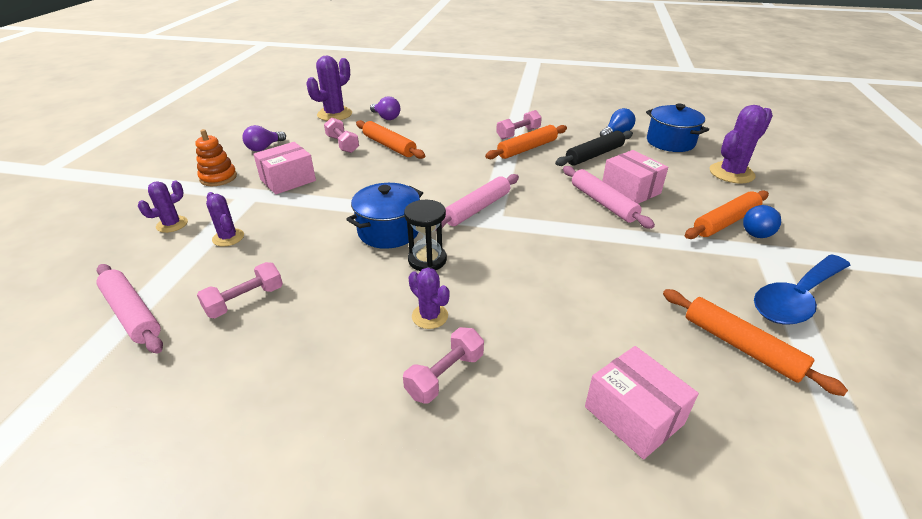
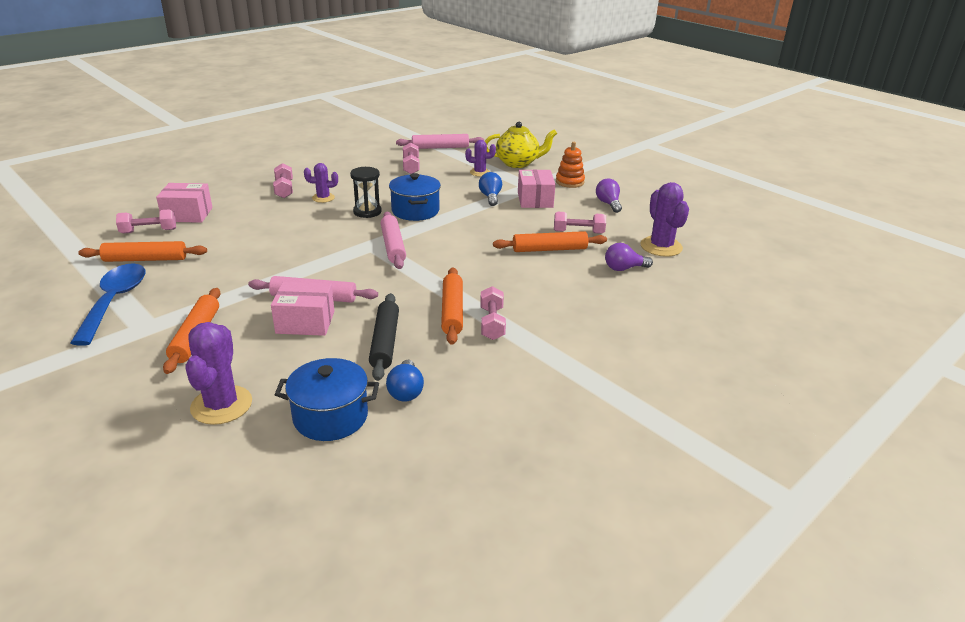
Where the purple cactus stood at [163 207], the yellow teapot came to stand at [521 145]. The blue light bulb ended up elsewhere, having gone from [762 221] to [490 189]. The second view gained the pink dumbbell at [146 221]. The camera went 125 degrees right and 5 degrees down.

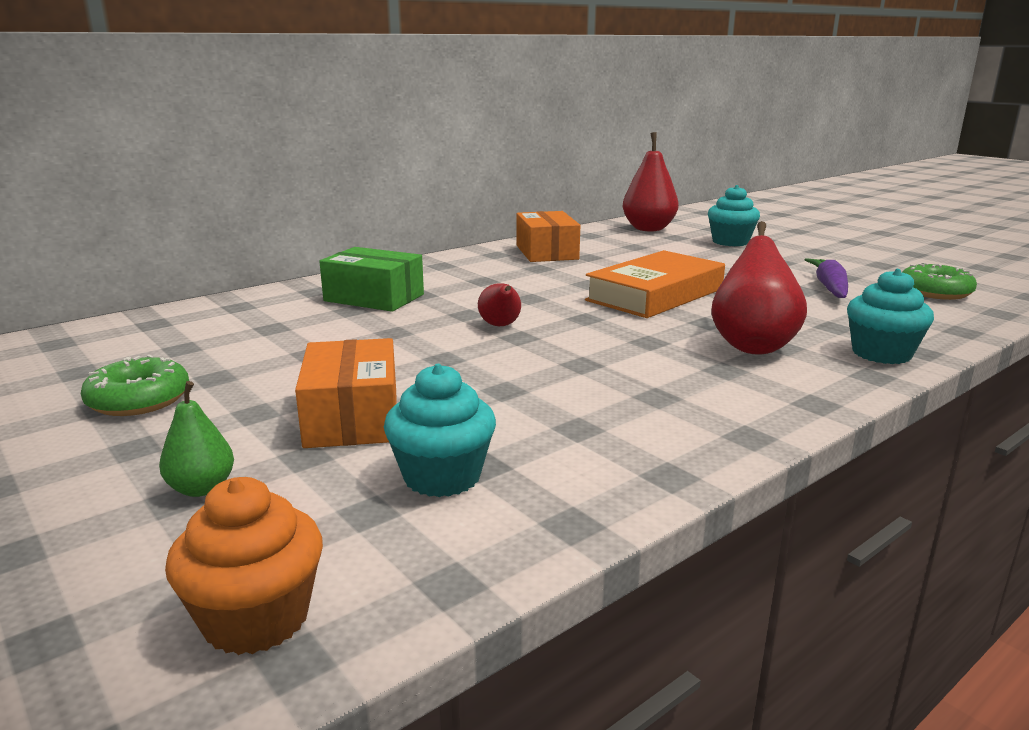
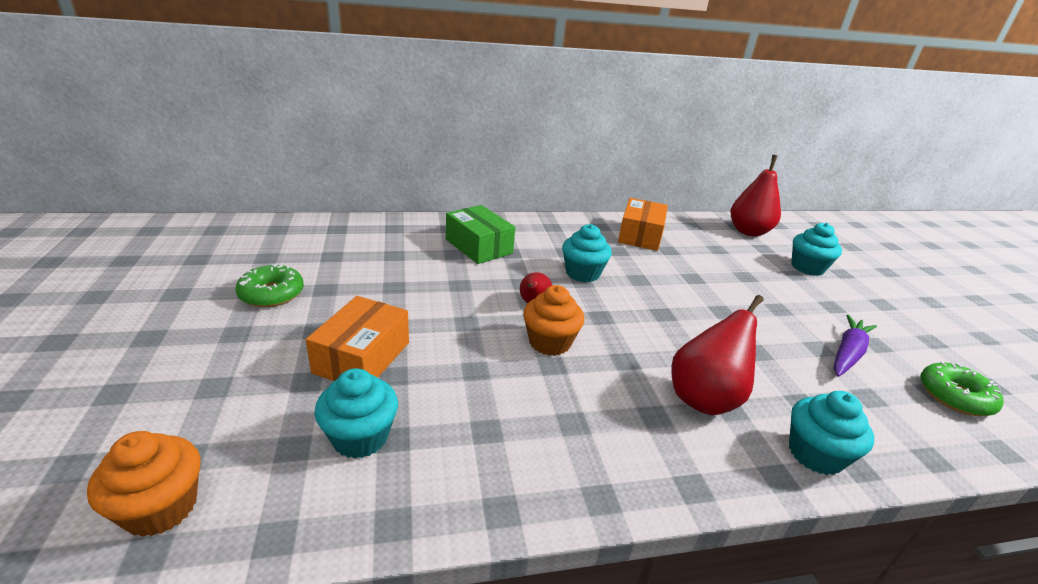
The second view lost the green pear at [196 439]. The second view lost the orange book at [655 284]. The second view gained the orange cupcake at [553 320]. The second view gained the turquoise cupcake at [587 253]. The camera went 25 degrees right and 10 degrees up.

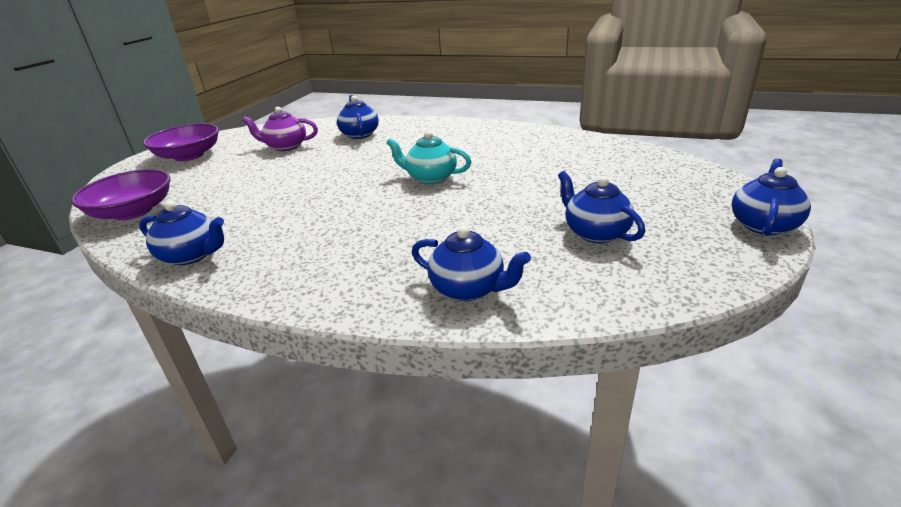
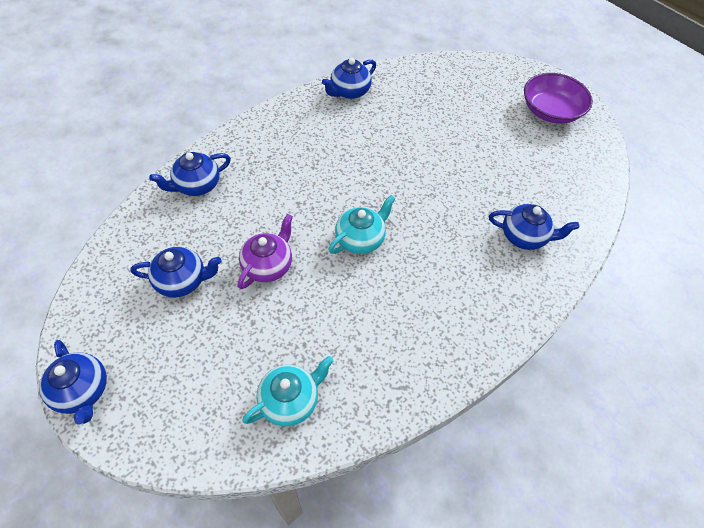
The second view lost the purple bowl at [121 194]. The purple teapot ended up elsewhere, having gone from [280 129] to [265 251]. The second view gained the turquoise teapot at [287 391]. The camera went 115 degrees right and 25 degrees up.

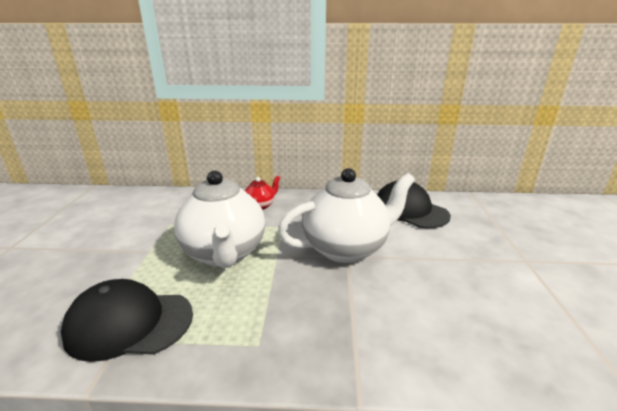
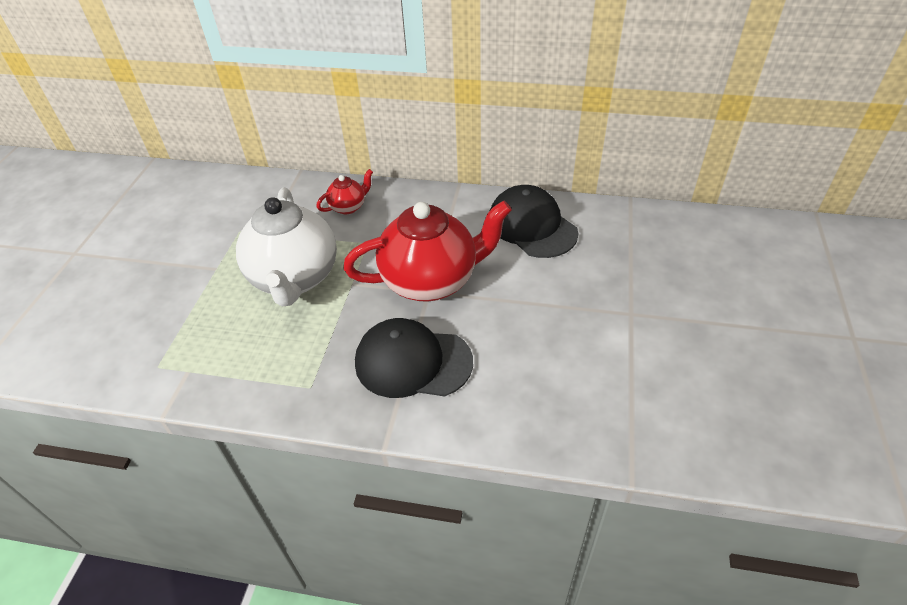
The black cap ended up elsewhere, having gone from [127 320] to [414 358]. What was the white teapot at [346 215] turned into the red teapot at [427 250]. The camera went 10 degrees right and 20 degrees up.

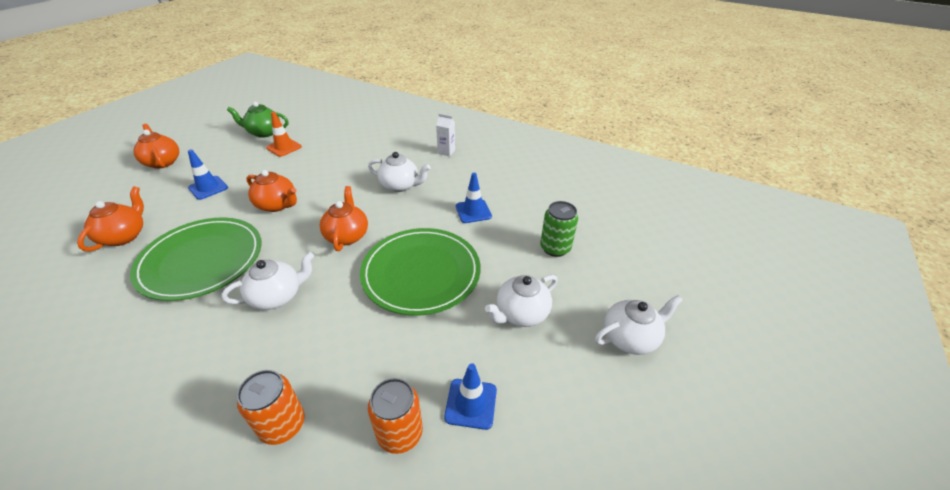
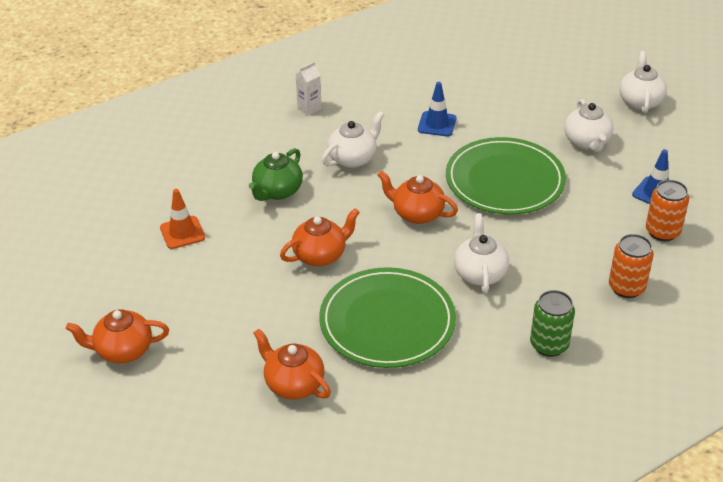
The second view lost the blue traffic cone at [208 174]. The green teapot ended up elsewhere, having gone from [258 120] to [276 174]. The green can ended up elsewhere, having gone from [559 229] to [552 323]. The camera went 60 degrees left and 0 degrees up.

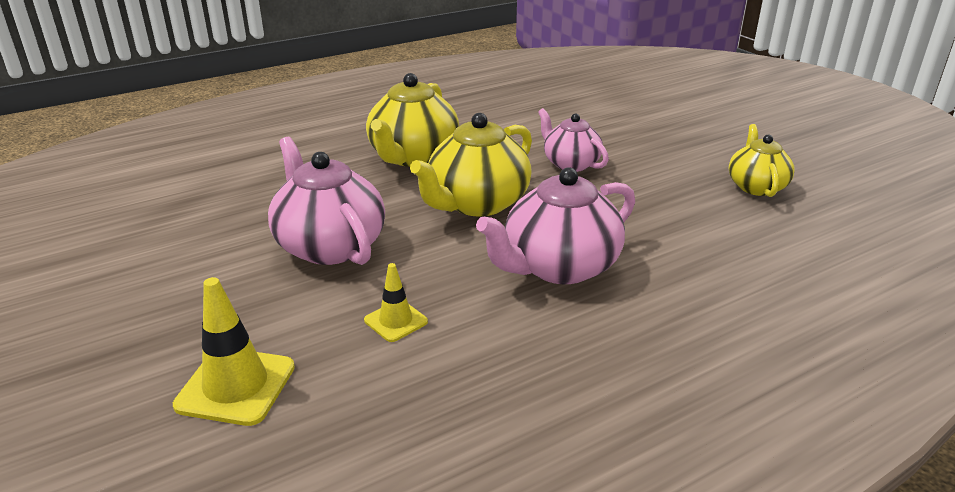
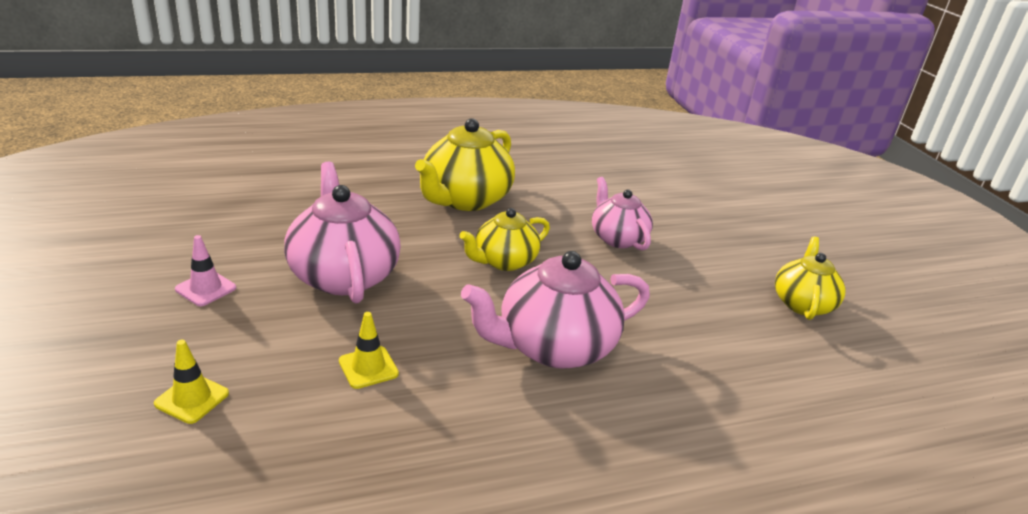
The size of the yellow traffic cone at [234 351] changed by a factor of 0.59. The size of the yellow teapot at [471 165] changed by a factor of 0.62. The second view gained the pink traffic cone at [205 270]. The camera went 10 degrees right and 0 degrees up.

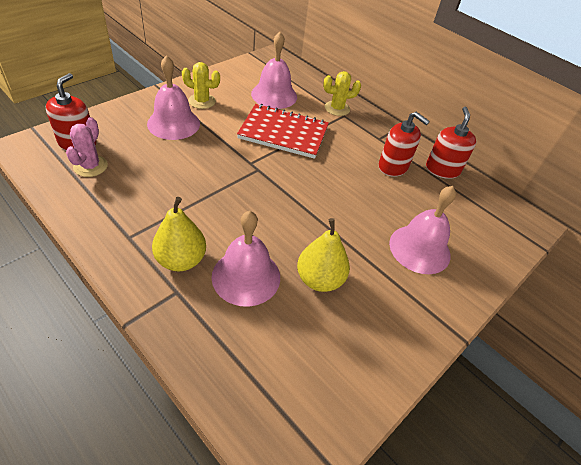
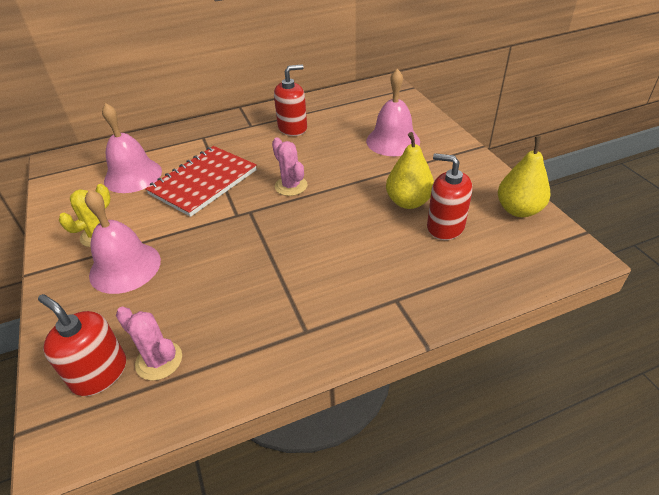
The yellow pear ended up elsewhere, having gone from [179 234] to [524 176]. The second view lost the pink bell at [246 258]. The second view lost the yellow cactus at [342 93]. The red soap dispenser ended up elsewhere, having gone from [451 143] to [449 196]. The second view gained the pink cactus at [289 166]. The camera went 60 degrees left and 5 degrees down.

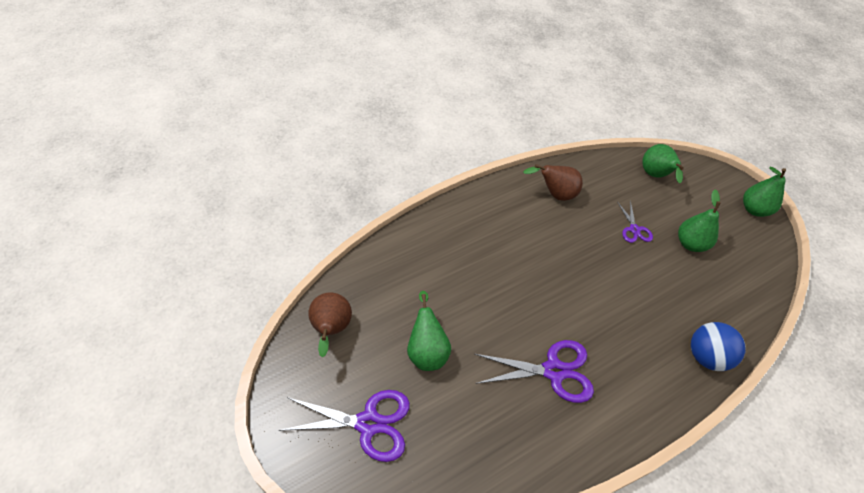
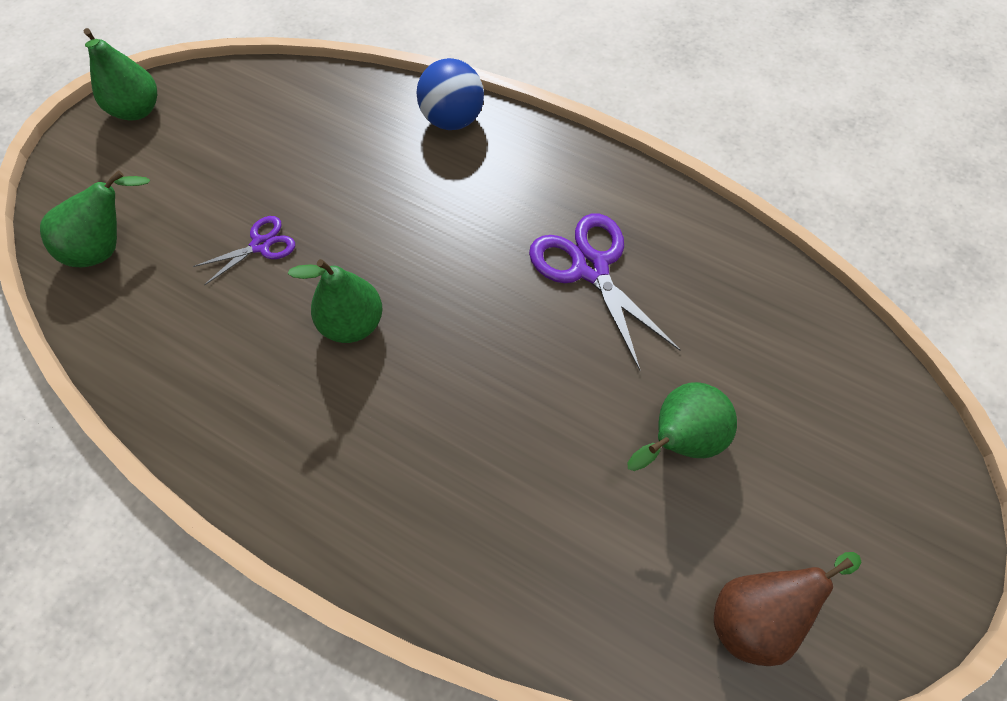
The second view lost the purple scissors at [344 426]. The second view lost the brown pear at [553 182]. The green pear ended up elsewhere, having gone from [699 220] to [335 301]. The camera went 115 degrees left and 10 degrees up.

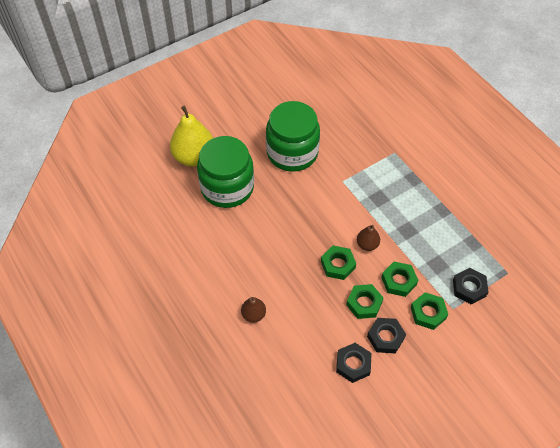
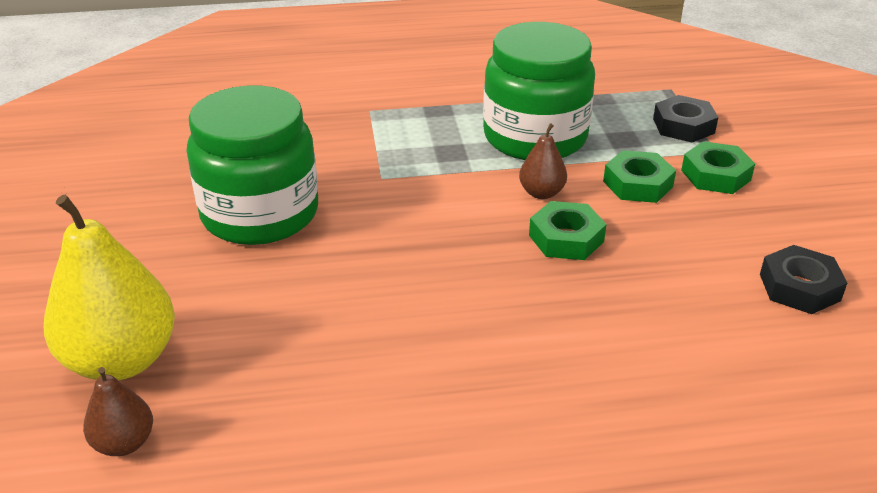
The green jar ended up elsewhere, having gone from [225 172] to [539 91]. The brown pear ended up elsewhere, having gone from [253 310] to [118 411]. The second view lost the green nut at [365 301]. The second view lost the black nut at [386 335]. The camera went 65 degrees left and 20 degrees down.

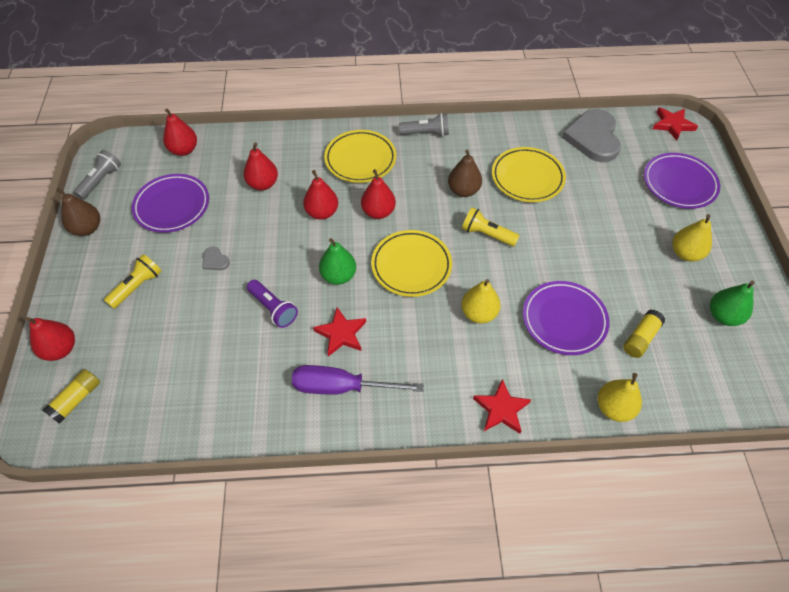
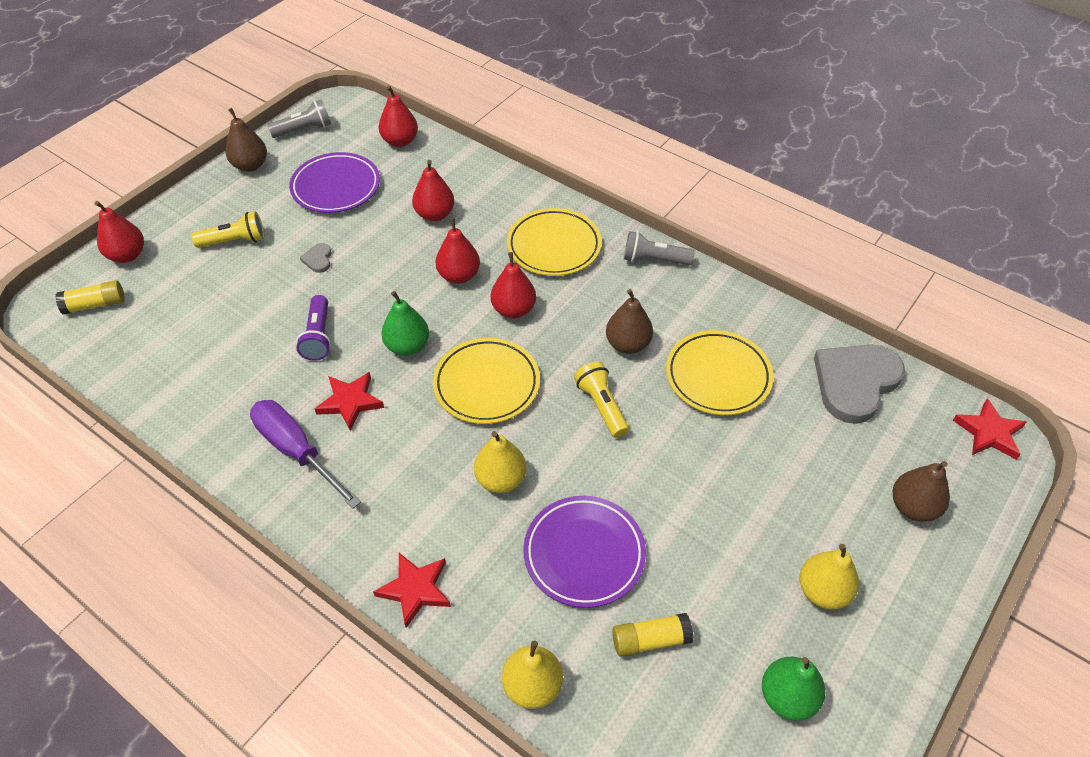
The grey flashlight at [424 124] ended up facing another way, 150 degrees clockwise from before. Where the purple plate stood at [682 181], the brown pear came to stand at [921 491]. The camera went 40 degrees right and 5 degrees down.

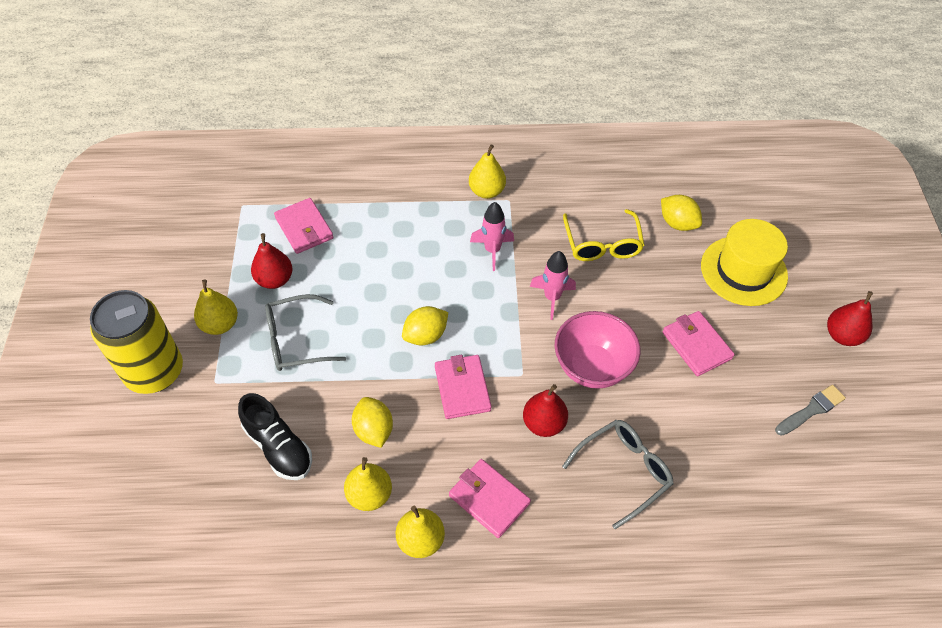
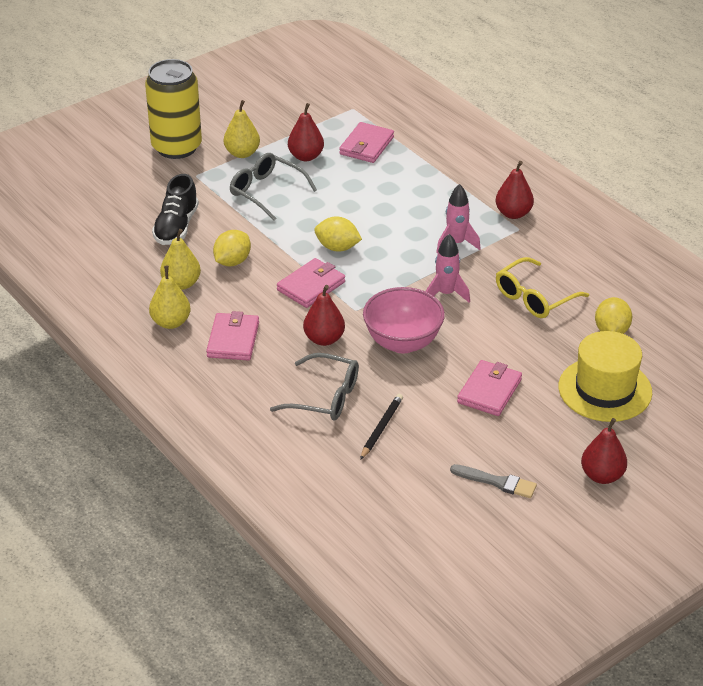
What was the yellow pear at [487 171] turned into the red pear at [515 190]. The second view gained the black pencil at [381 427]. The camera went 55 degrees right and 15 degrees down.

